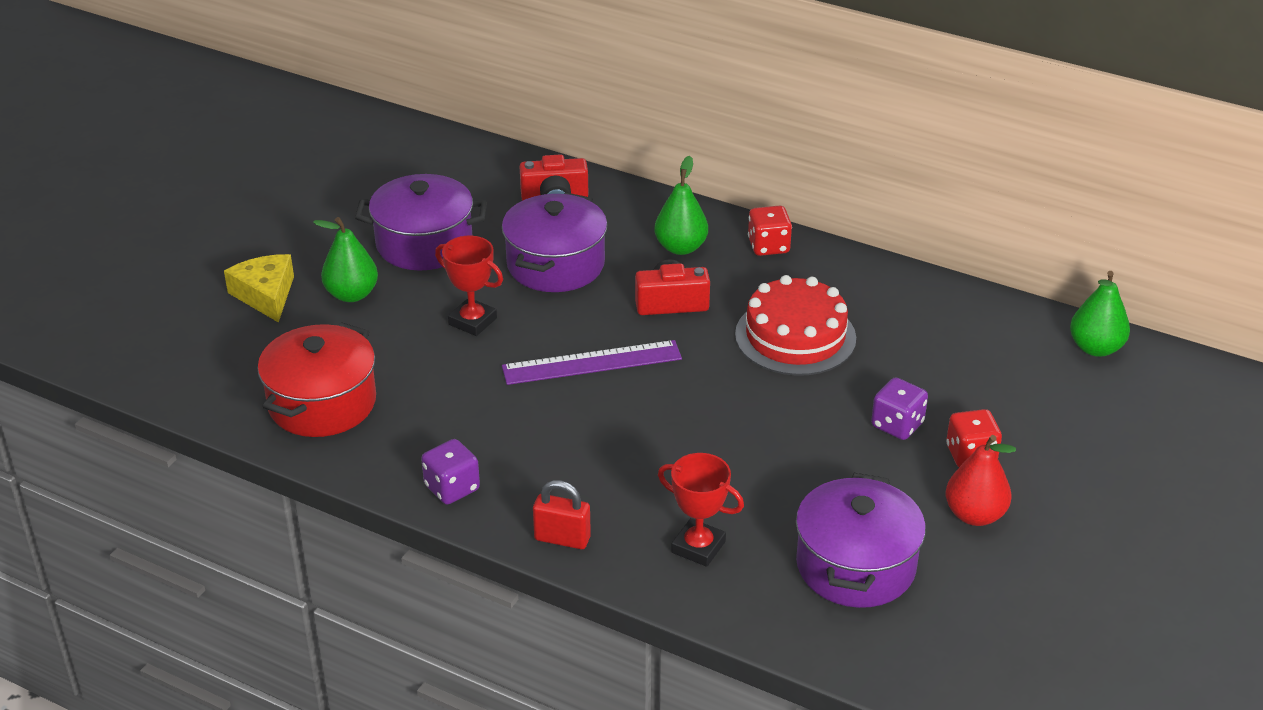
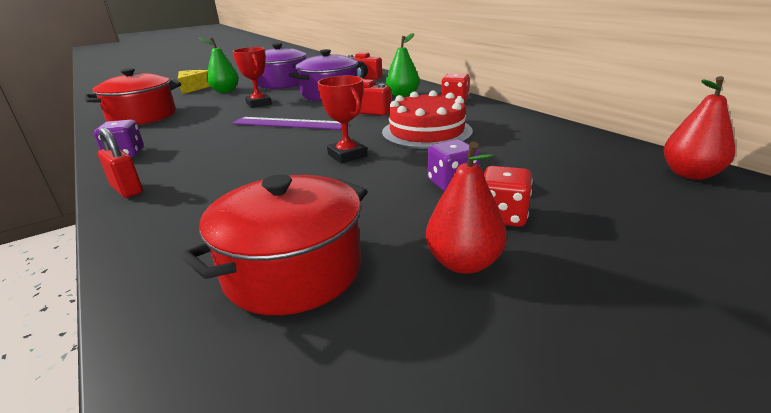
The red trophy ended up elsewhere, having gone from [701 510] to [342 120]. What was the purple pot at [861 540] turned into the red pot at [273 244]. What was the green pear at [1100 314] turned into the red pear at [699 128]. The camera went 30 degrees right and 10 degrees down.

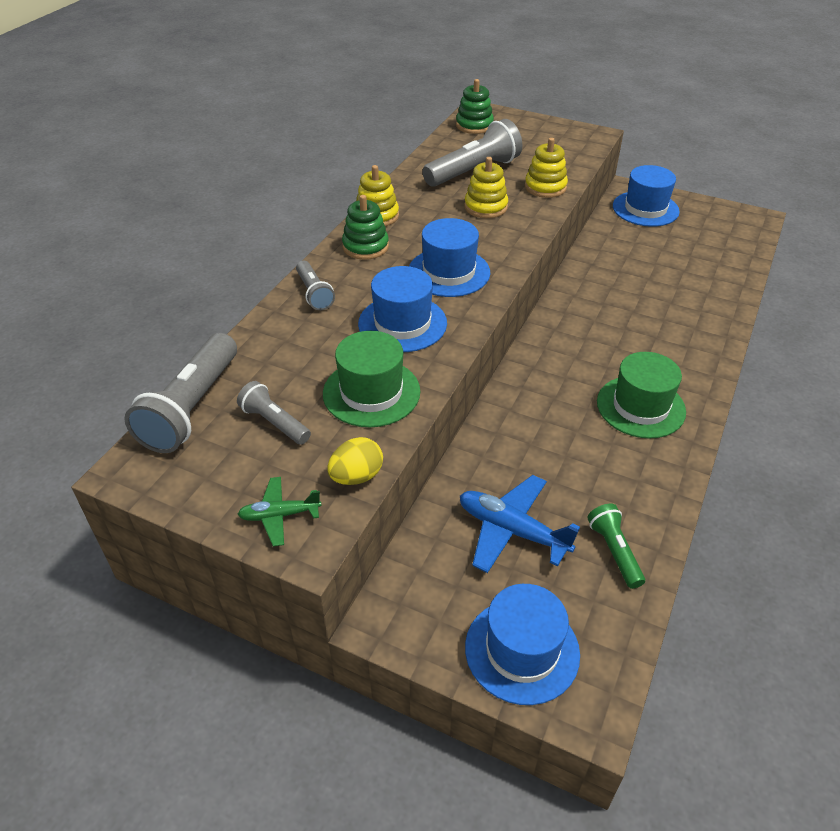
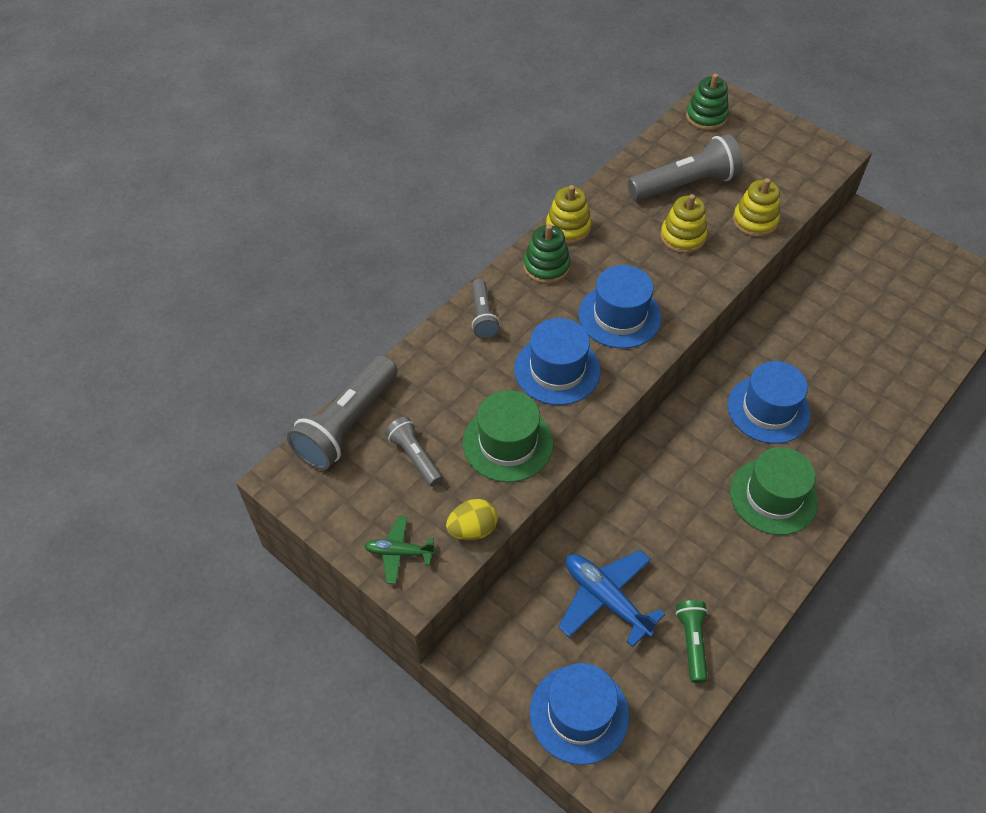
The blue hat ended up elsewhere, having gone from [646 196] to [769 402]. The camera went 15 degrees right and 10 degrees up.

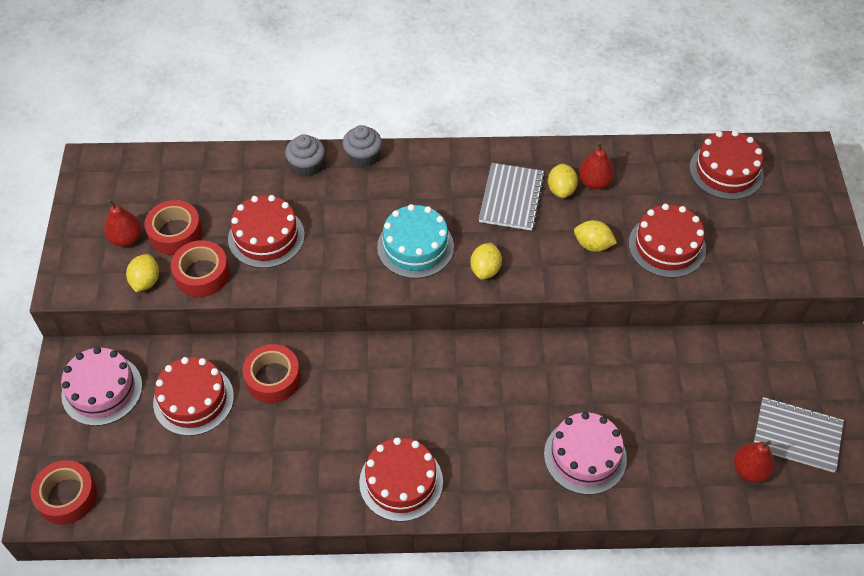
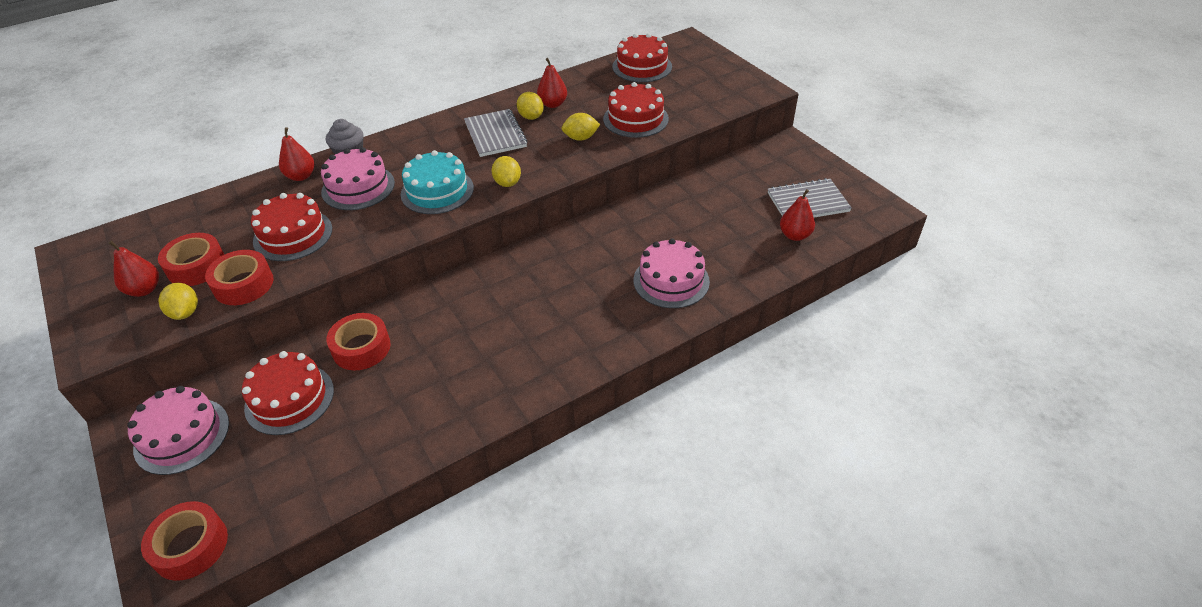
Where the grey cupcake stood at [305 155], the red pear came to stand at [297 154]. The second view lost the red cake at [401 479]. The second view gained the pink cake at [358 178]. The camera went 30 degrees left and 10 degrees down.

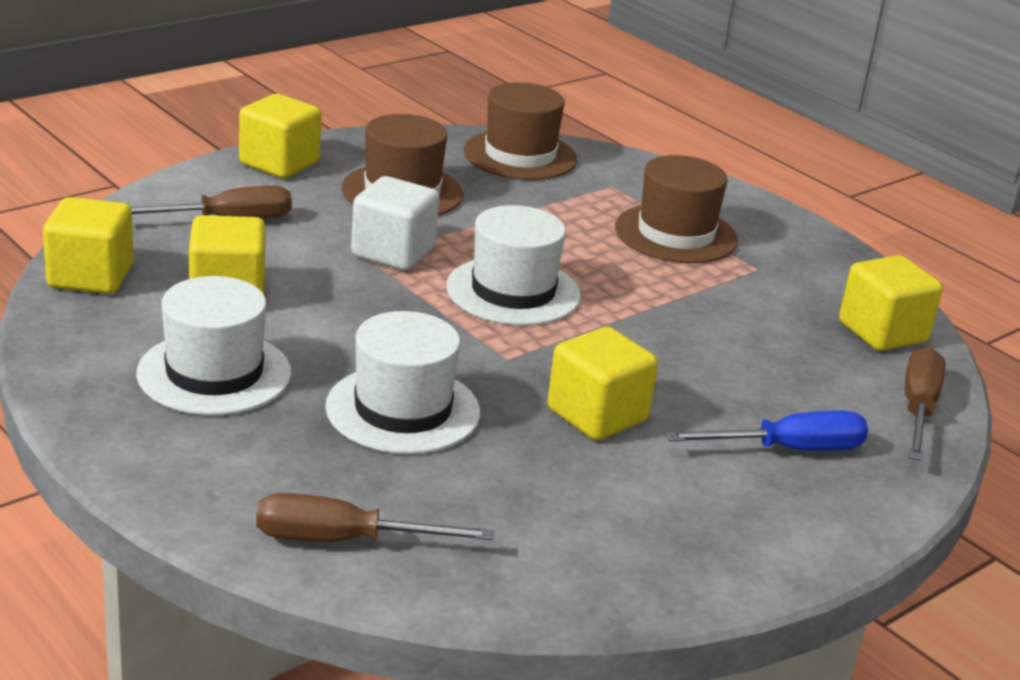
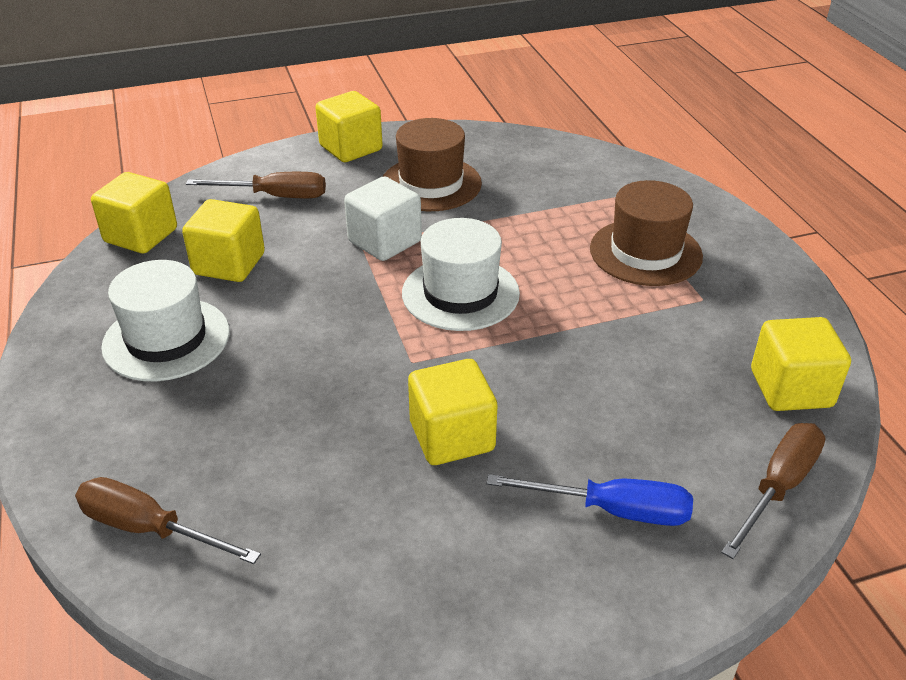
The second view lost the white hat at [402 382]. The second view lost the brown hat at [520 131]. The camera went 25 degrees right and 10 degrees up.

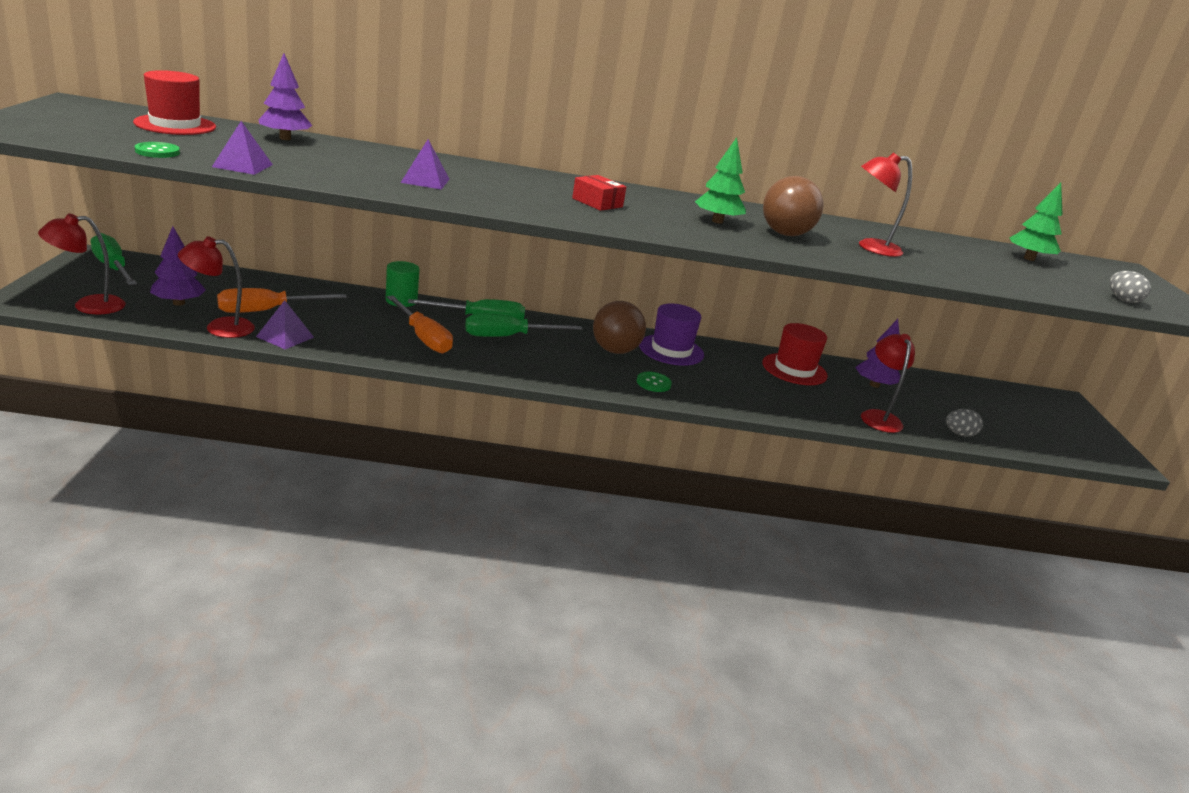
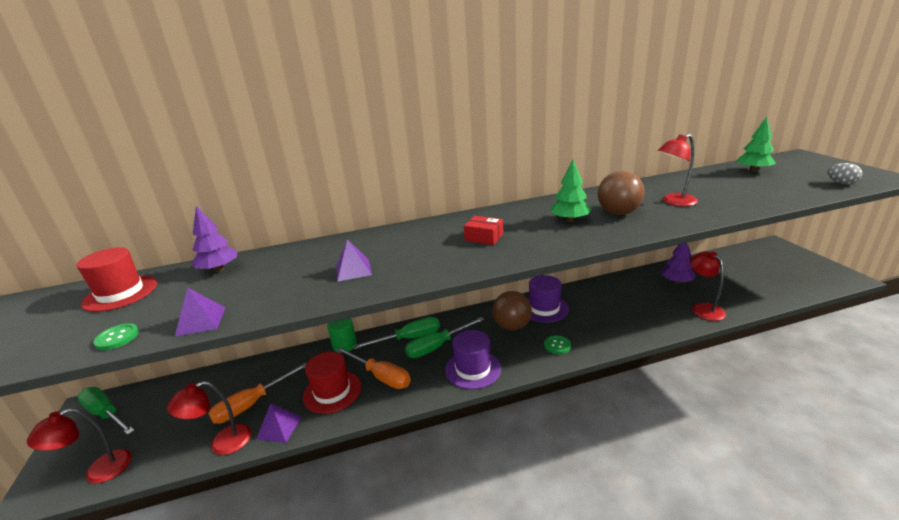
The second view lost the purple tree at [178 266]. The red hat ended up elsewhere, having gone from [795 354] to [332 382]. The second view lost the grey egg at [964 423]. The second view gained the purple hat at [473 359]. The camera went 10 degrees left and 0 degrees up.

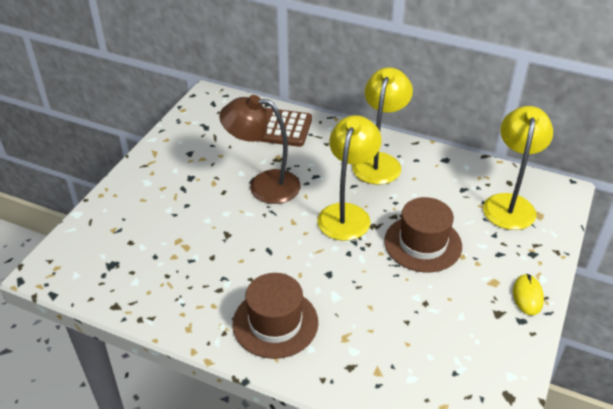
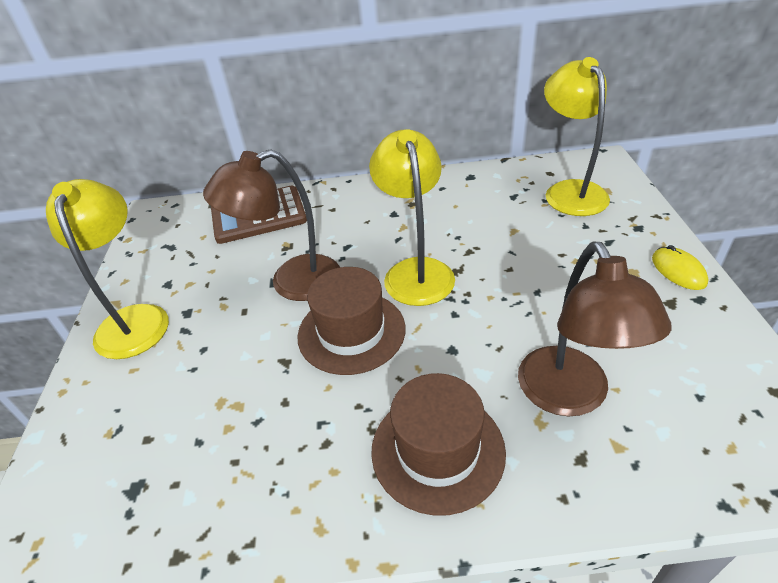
The yellow lamp ended up elsewhere, having gone from [382 126] to [107 269]. The brown hat ended up elsewhere, having gone from [423 235] to [352 321]. The second view gained the brown lamp at [595 329]. The camera went 25 degrees left and 0 degrees up.

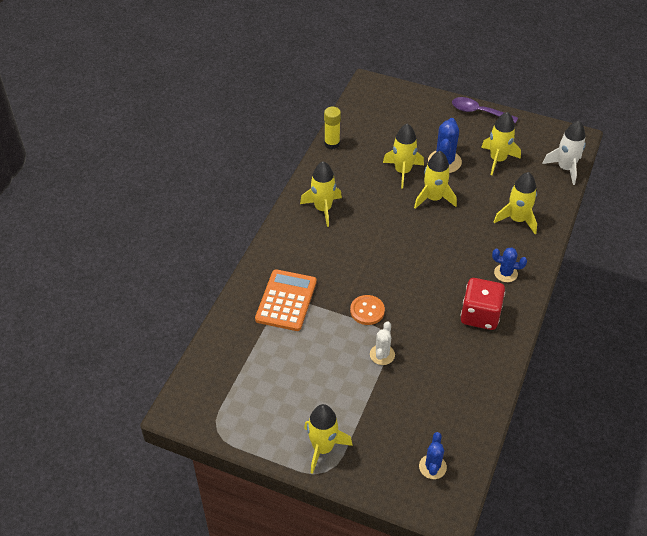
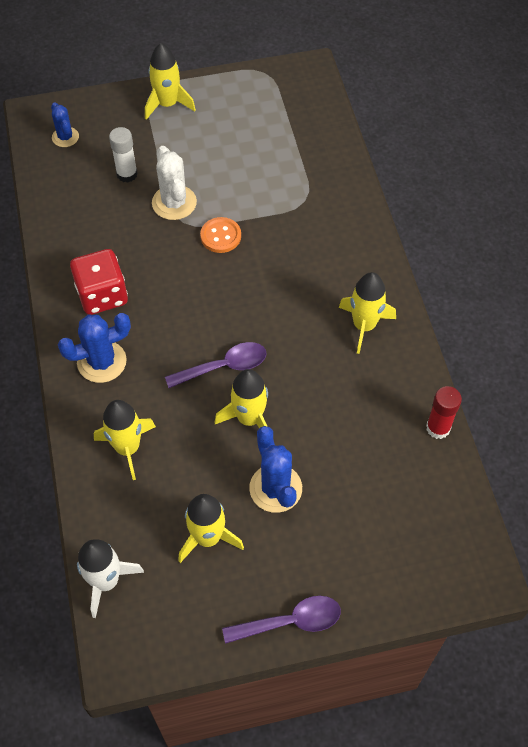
The second view lost the orange calculator at [286 300]. What was the yellow glue stick at [332 128] turned into the red glue stick at [444 412]. The size of the white cactus at [382 343] changed by a factor of 1.58. The second view lost the yellow rocket at [403 156]. The size of the blue cactus at [509 264] changed by a factor of 1.58. The second view gained the white glue stick at [123 155]. The second view gained the purple spoon at [216 365]. The camera went 145 degrees right and 10 degrees up.

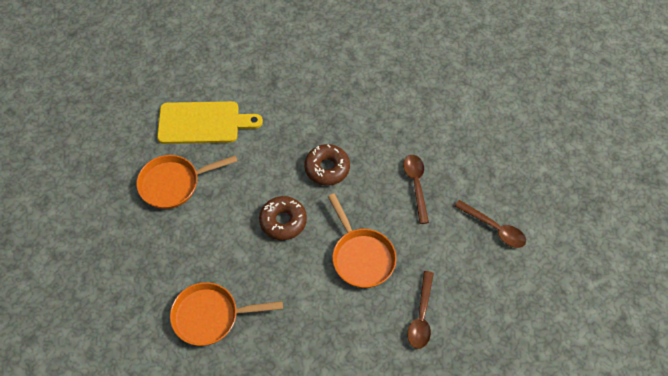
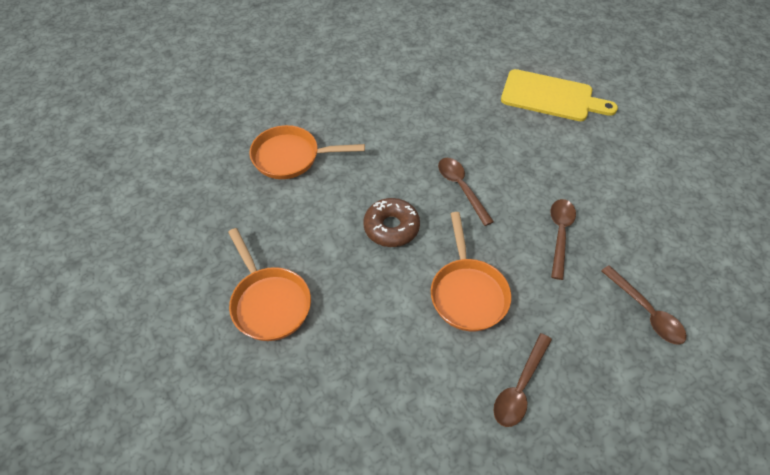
The yellow cutting board ended up elsewhere, having gone from [210 122] to [559 95]. The orange pan at [226 314] ended up facing another way, 135 degrees counterclockwise from before. Where the brown donut stood at [327 165], the brown spoon came to stand at [466 192]. The camera went 20 degrees right and 5 degrees down.

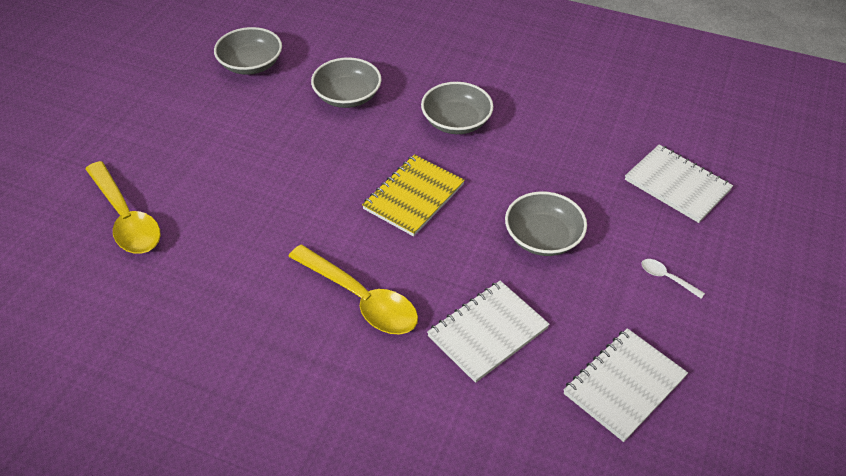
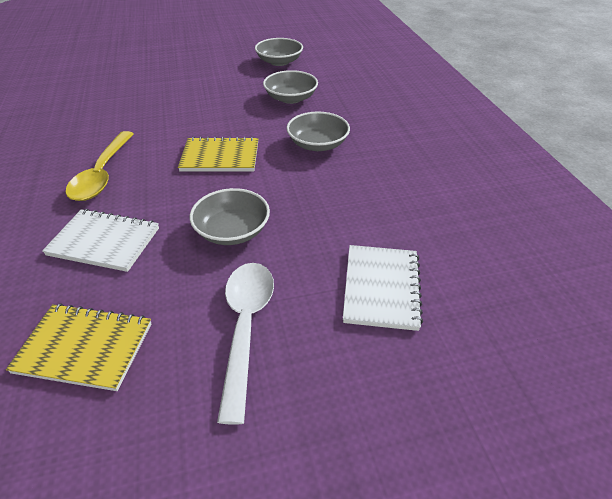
The second view lost the yellow spoon at [123 207]. What was the white notebook at [626 385] turned into the yellow notebook at [78 347]. The size of the white spoon at [673 279] changed by a factor of 2.33. The camera went 55 degrees right and 5 degrees down.

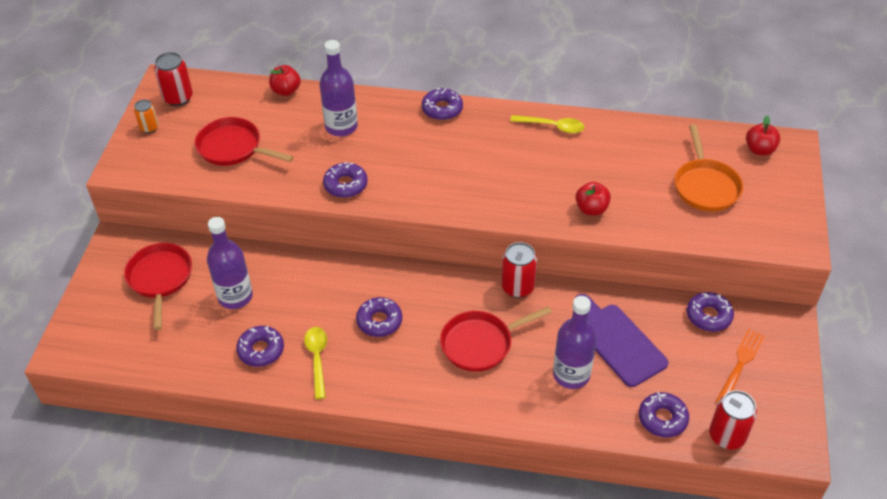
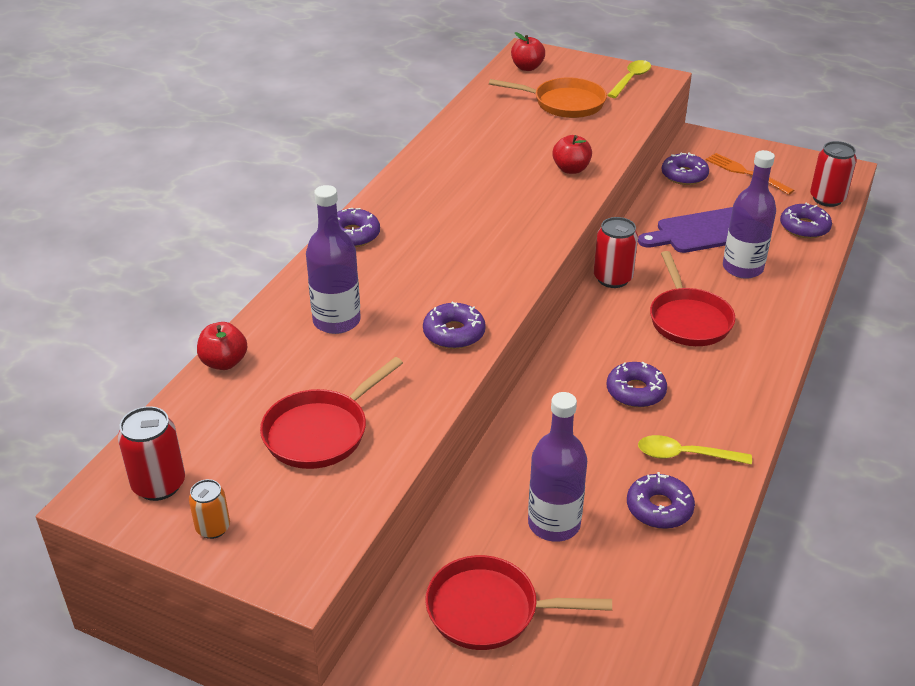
The yellow spoon ended up elsewhere, having gone from [547 124] to [629 79]. The camera went 75 degrees left and 10 degrees down.

